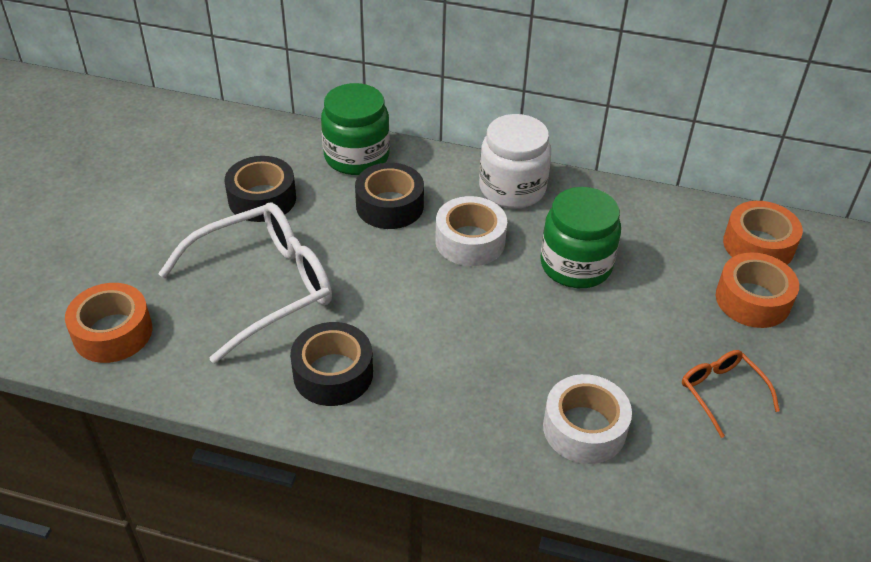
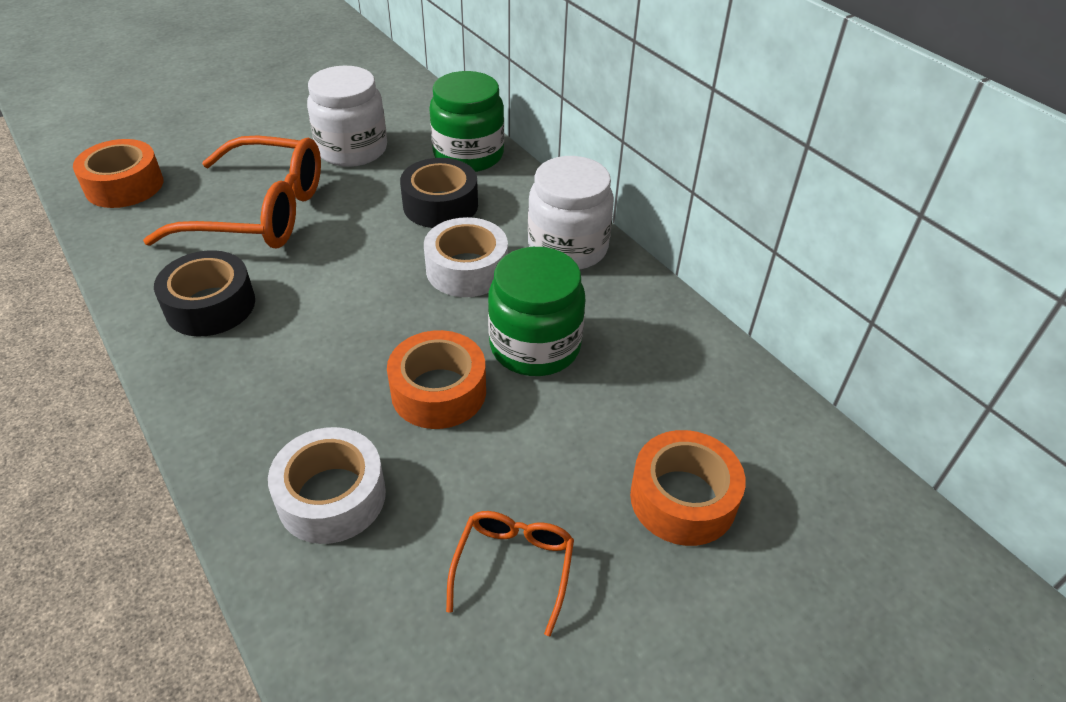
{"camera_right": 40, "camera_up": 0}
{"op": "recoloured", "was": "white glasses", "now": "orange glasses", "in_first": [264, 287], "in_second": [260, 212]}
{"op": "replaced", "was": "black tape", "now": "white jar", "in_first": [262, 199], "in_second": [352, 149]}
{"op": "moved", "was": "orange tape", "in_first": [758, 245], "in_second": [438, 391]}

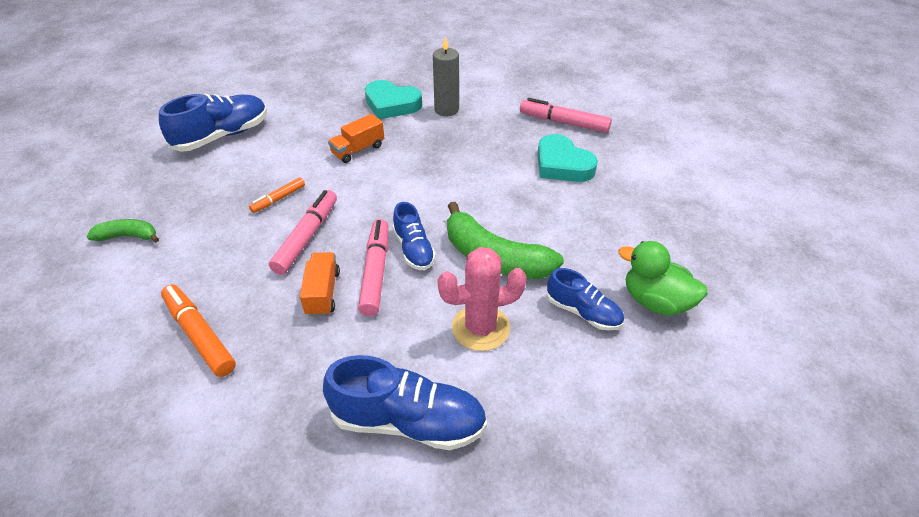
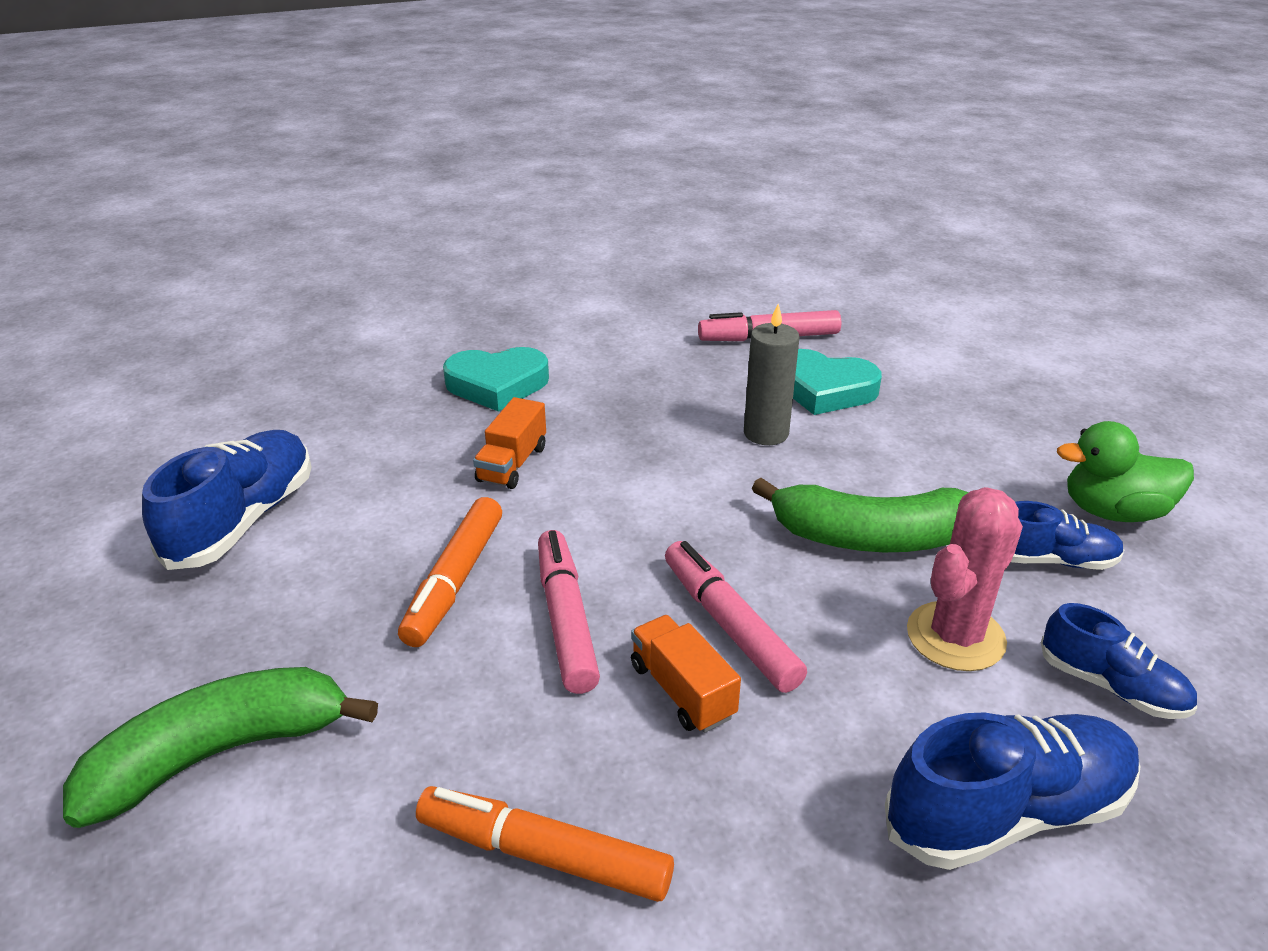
{"camera_right": -30, "camera_up": -10}
{"op": "resized", "was": "green banana", "in_first": [128, 236], "in_second": [220, 753], "ratio": 1.86}
{"op": "resized", "was": "orange marker", "in_first": [278, 199], "in_second": [455, 581], "ratio": 1.72}
{"op": "moved", "was": "blue shoe", "in_first": [414, 249], "in_second": [1111, 686]}
{"op": "moved", "was": "grey candle", "in_first": [446, 110], "in_second": [766, 433]}

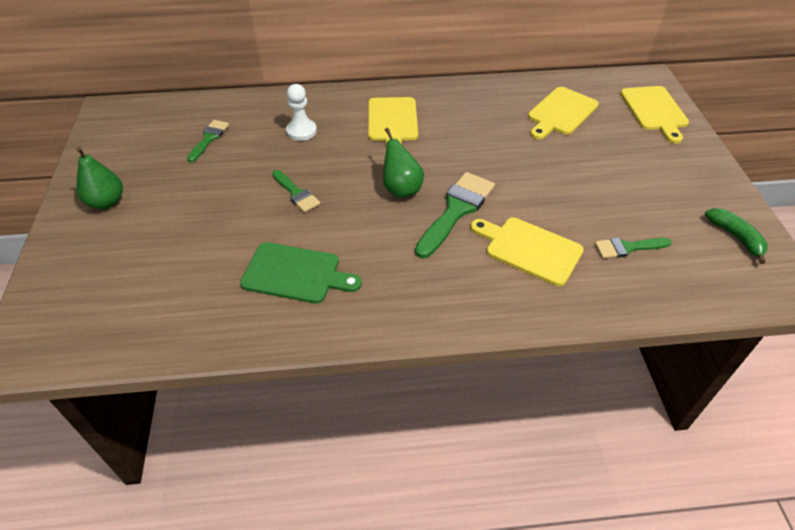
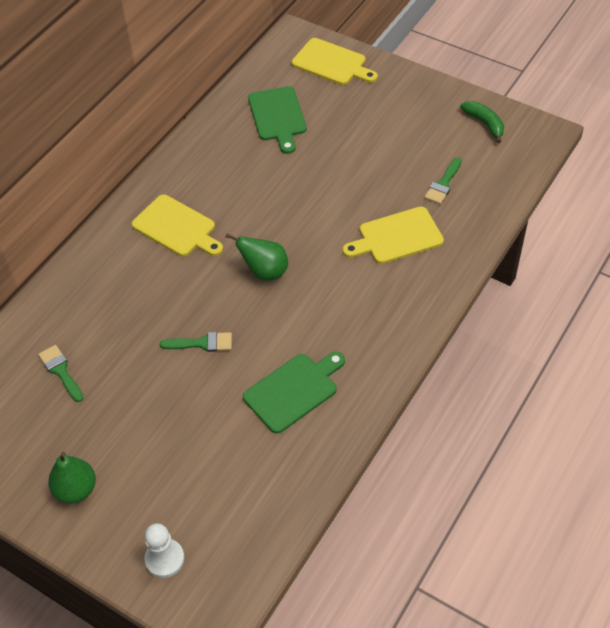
{"camera_right": -50, "camera_up": 5}
{"op": "moved", "was": "white pawn", "in_first": [301, 131], "in_second": [164, 559]}
{"op": "removed", "was": "green brush", "in_first": [456, 210]}
{"op": "recoloured", "was": "yellow cutting board", "now": "green cutting board", "in_first": [561, 113], "in_second": [277, 117]}
{"op": "turned", "was": "green banana", "in_first": [736, 237], "in_second": [484, 123], "clockwise": 45}

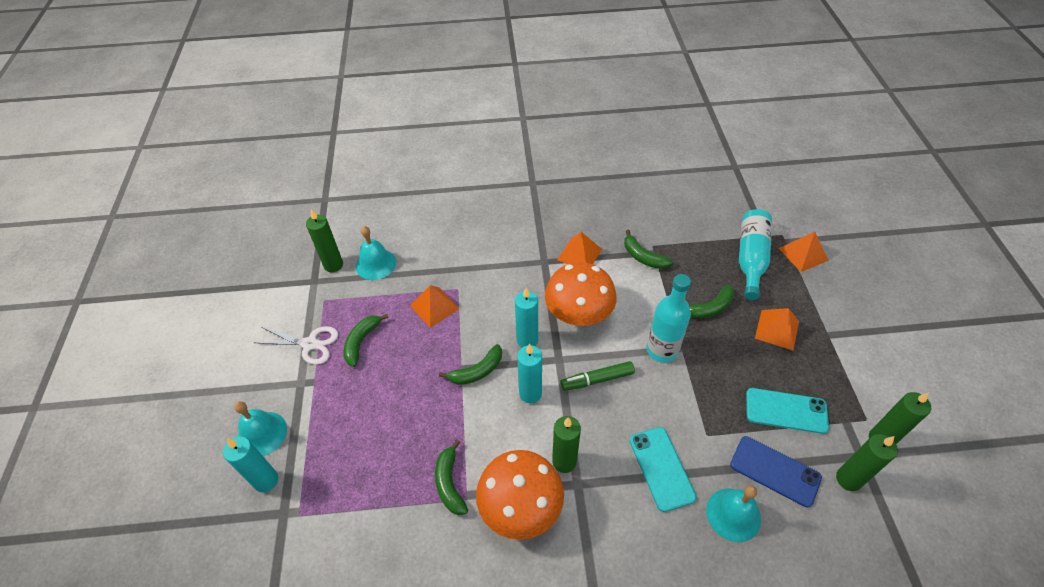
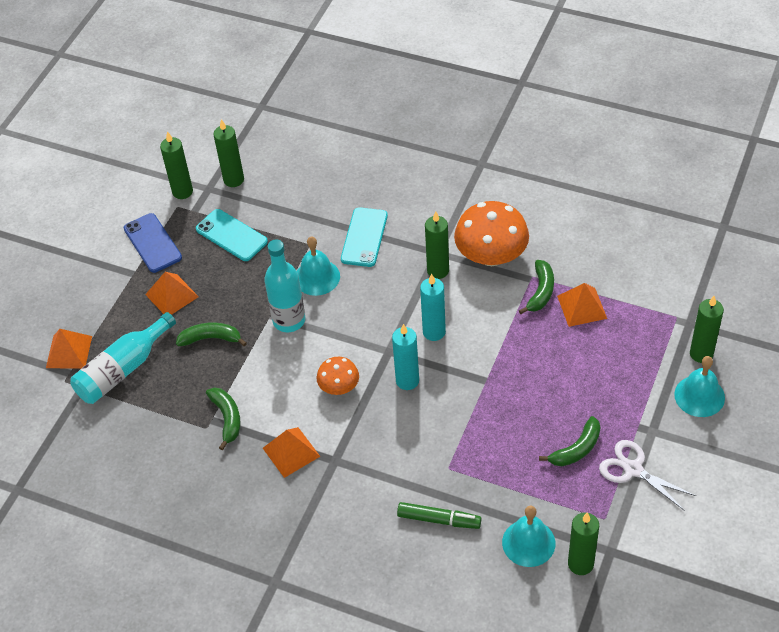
{"camera_right": -150, "camera_up": 0}
{"op": "recoloured", "was": "turquoise candle", "now": "green candle", "in_first": [266, 480], "in_second": [701, 354]}
{"op": "moved", "was": "orange pyramid", "in_first": [434, 307], "in_second": [581, 307]}
{"op": "removed", "was": "green banana", "in_first": [477, 371]}
{"op": "resized", "was": "orange mushroom", "in_first": [579, 313], "in_second": [339, 386], "ratio": 0.54}
{"op": "moved", "was": "green marker", "in_first": [597, 379], "in_second": [439, 519]}
{"op": "moved", "was": "turquoise bell", "in_first": [733, 514], "in_second": [317, 277]}
{"op": "moved", "was": "blue phone", "in_first": [775, 471], "in_second": [152, 243]}

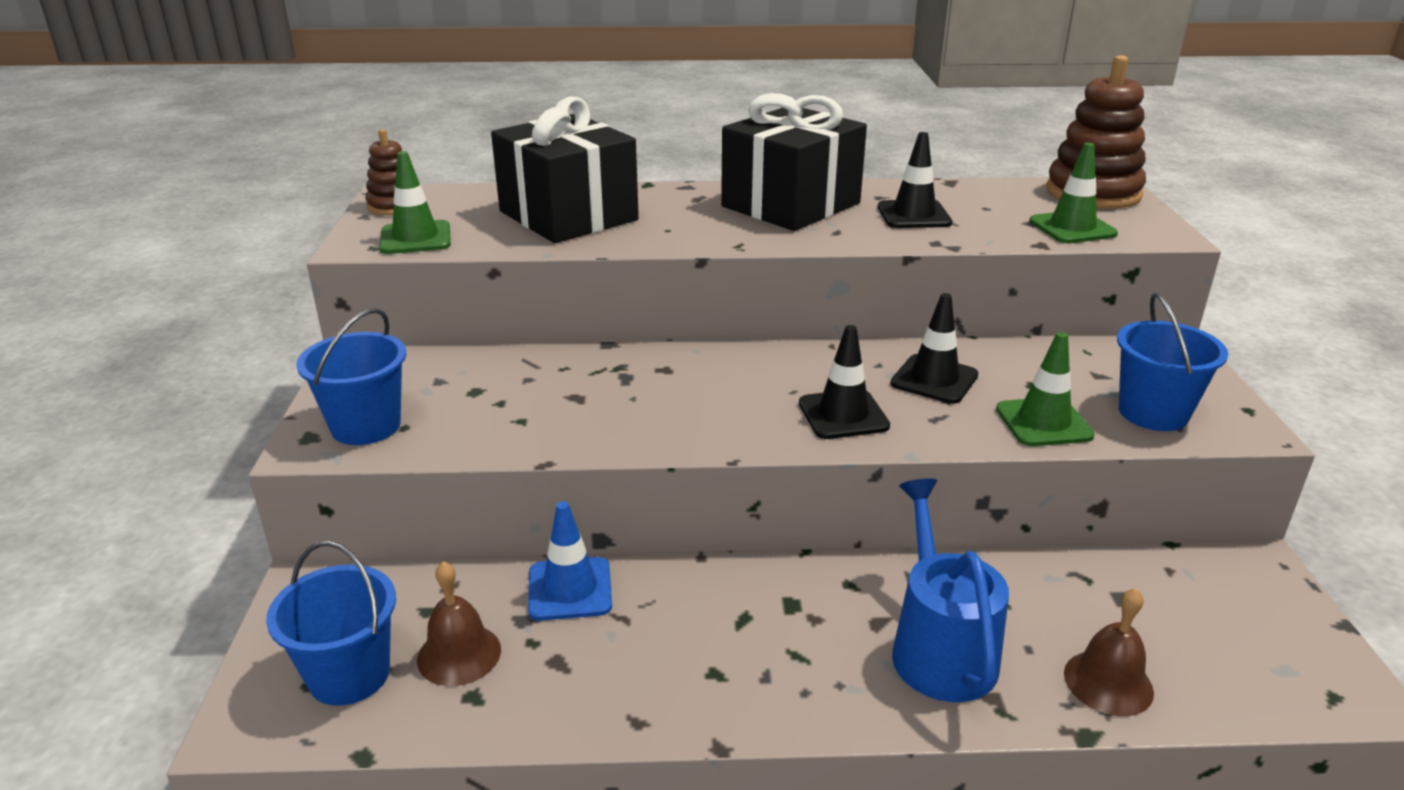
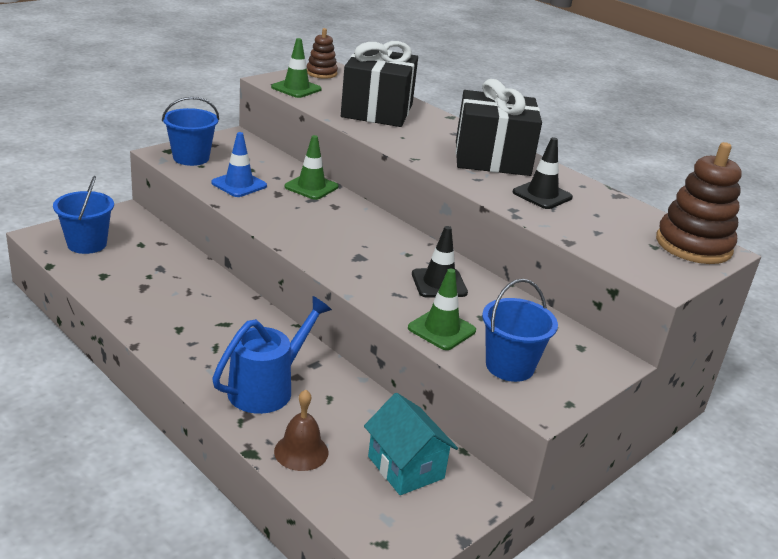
{"camera_right": 45, "camera_up": 0}
{"op": "removed", "was": "brown bell", "in_first": [459, 654]}
{"op": "moved", "was": "blue traffic cone", "in_first": [570, 589], "in_second": [239, 184]}
{"op": "removed", "was": "black traffic cone", "in_first": [843, 415]}
{"op": "moved", "was": "green traffic cone", "in_first": [1072, 228], "in_second": [311, 187]}
{"op": "added", "now": "turquoise house", "in_second": [406, 467]}

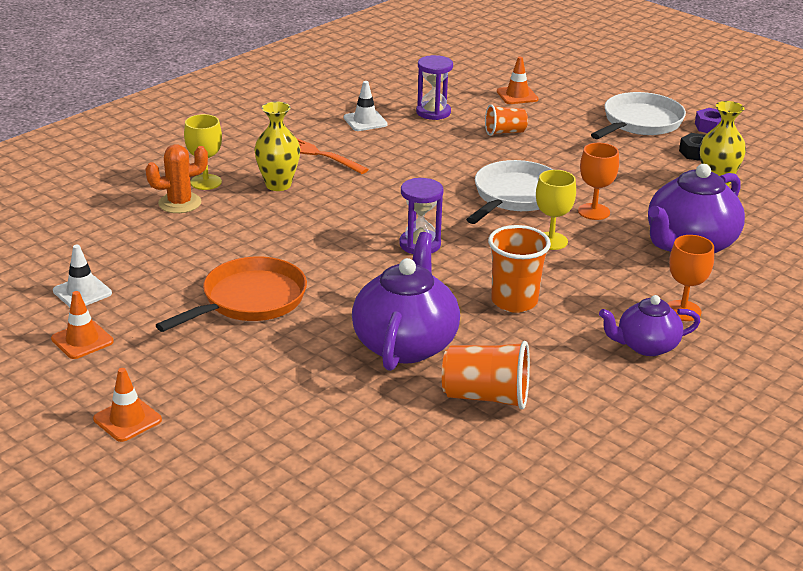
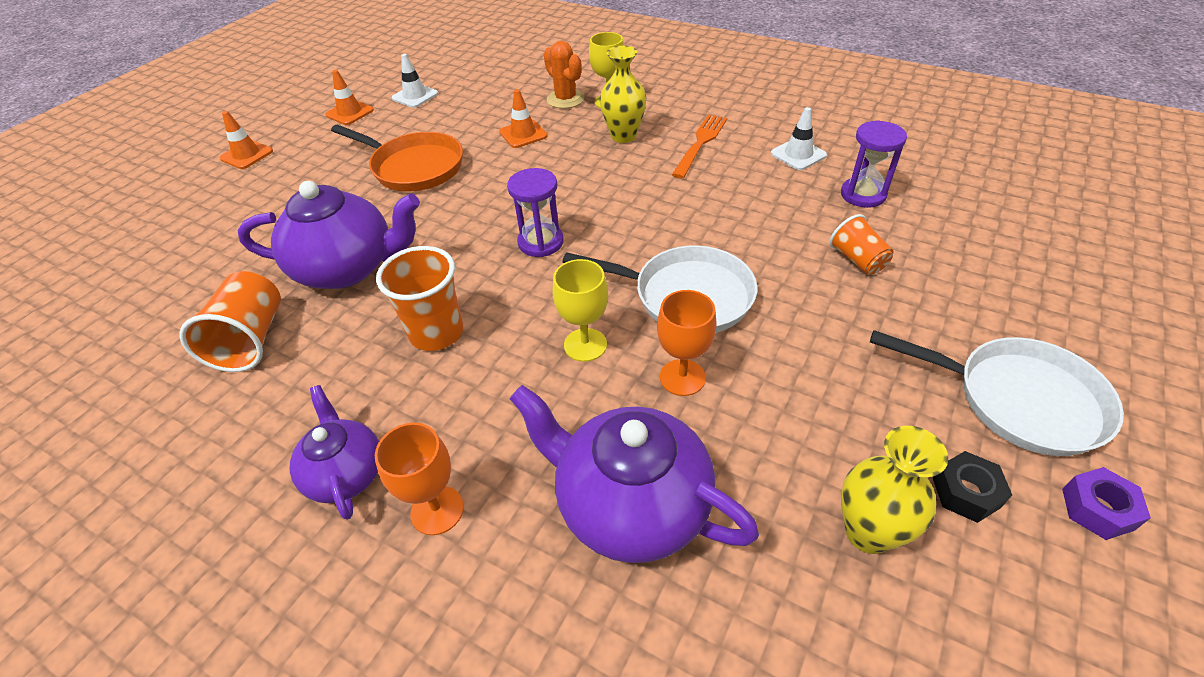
{"camera_right": 80, "camera_up": 15}
{"op": "moved", "was": "orange traffic cone", "in_first": [517, 95], "in_second": [523, 134]}

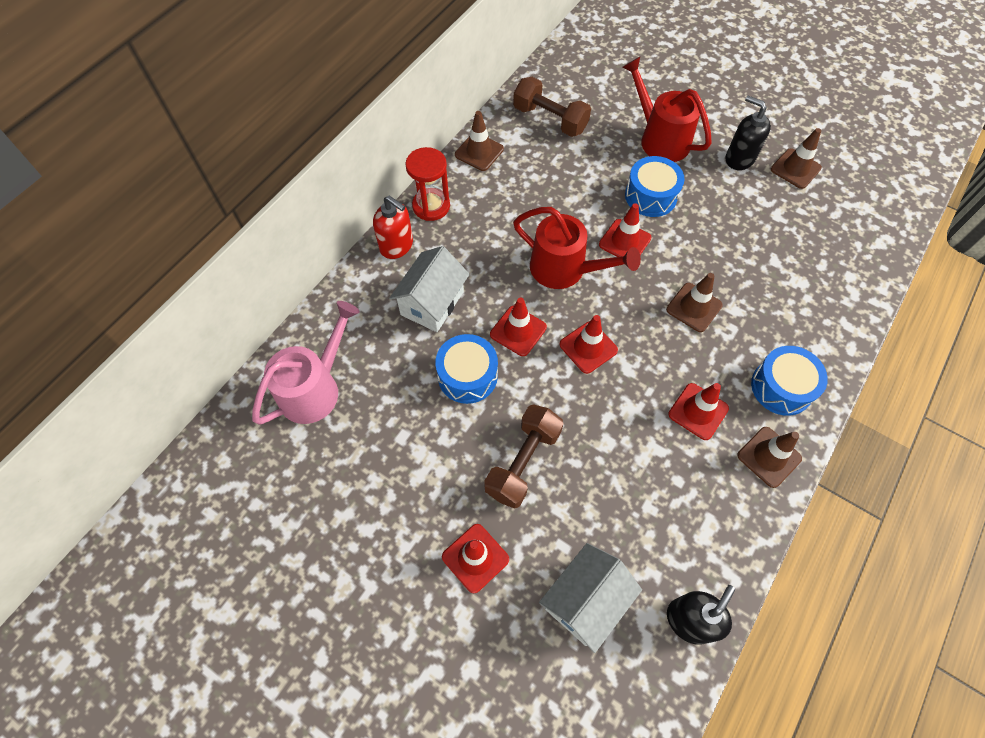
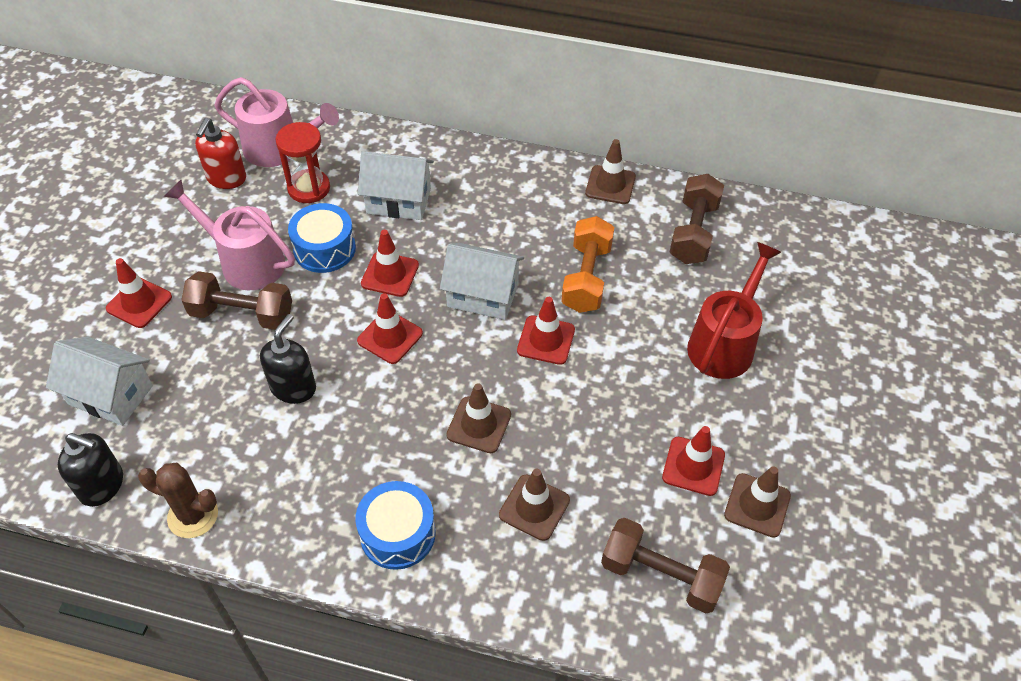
{"camera_right": 70, "camera_up": -10}
{"op": "moved", "was": "red soap dispenser", "in_first": [397, 245], "in_second": [226, 178]}
{"op": "moved", "was": "red hourglass", "in_first": [431, 206], "in_second": [309, 188]}
{"op": "replaced", "was": "red watering can", "now": "white house", "in_first": [565, 270], "in_second": [483, 295]}
{"op": "removed", "was": "blue drum", "in_first": [650, 196]}
{"op": "moved", "was": "red traffic cone", "in_first": [698, 411], "in_second": [693, 466]}
{"op": "moved", "was": "black soap dispenser", "in_first": [739, 158], "in_second": [293, 387]}
{"op": "moved", "was": "brown traffic cone", "in_first": [769, 457], "in_second": [534, 507]}
{"op": "added", "now": "brown cactus", "in_second": [193, 515]}
{"op": "added", "now": "pink watering can", "in_second": [245, 262]}
{"op": "added", "now": "orange dumbbell", "in_second": [586, 278]}
{"op": "added", "now": "brown dumbbell", "in_second": [661, 575]}

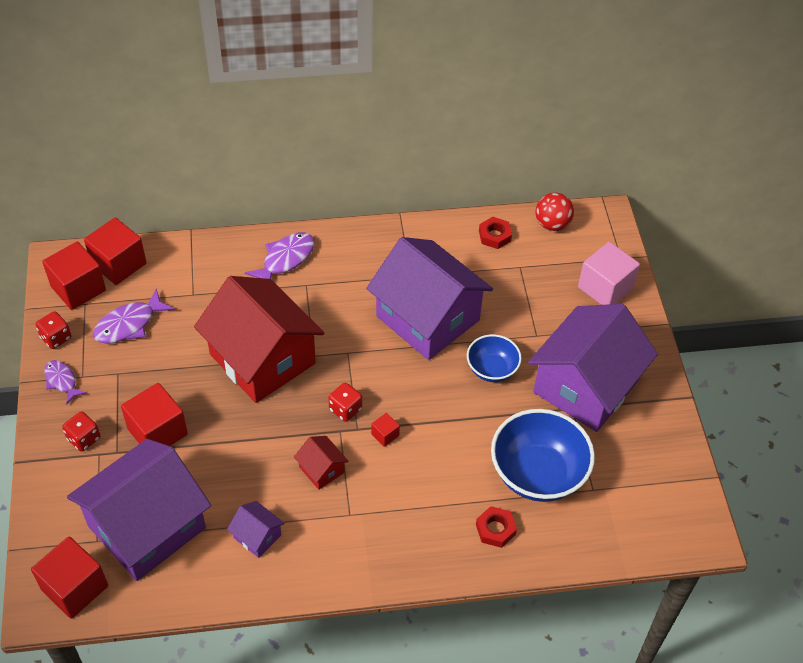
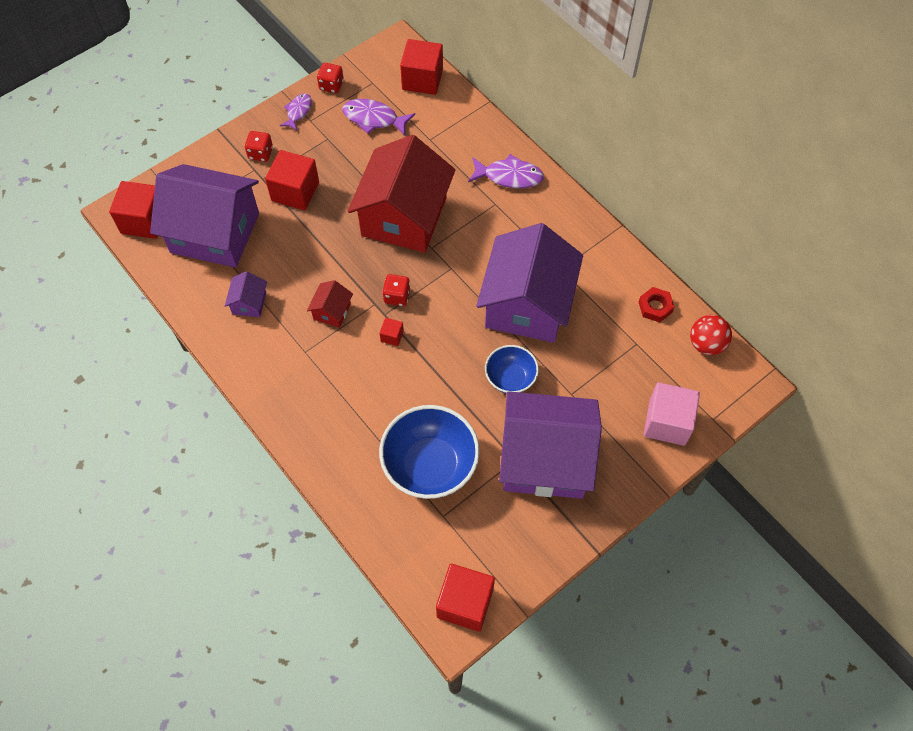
{"camera_right": 60, "camera_up": 10}
{"op": "moved", "was": "red cube", "in_first": [78, 288], "in_second": [465, 603]}
{"op": "removed", "was": "red nut", "in_first": [495, 529]}

